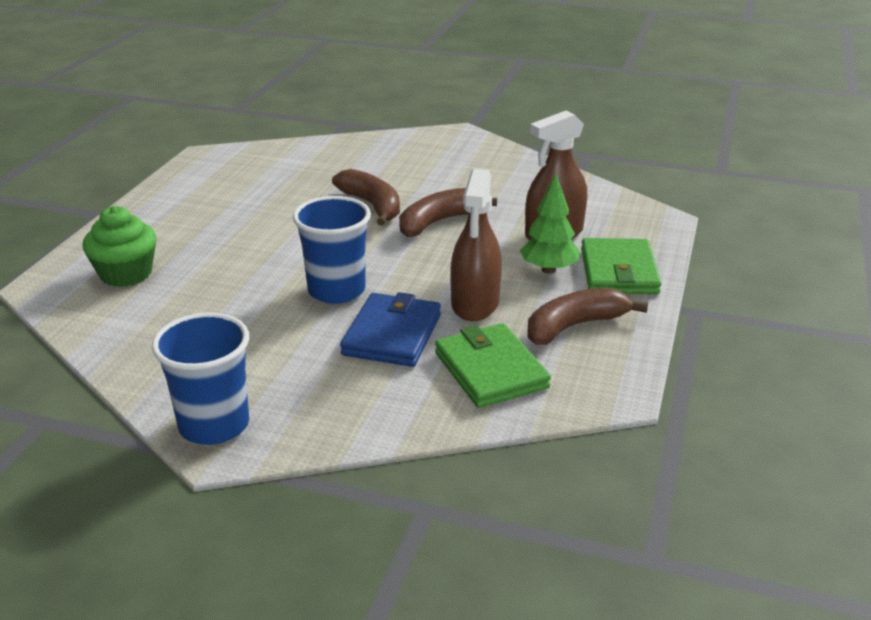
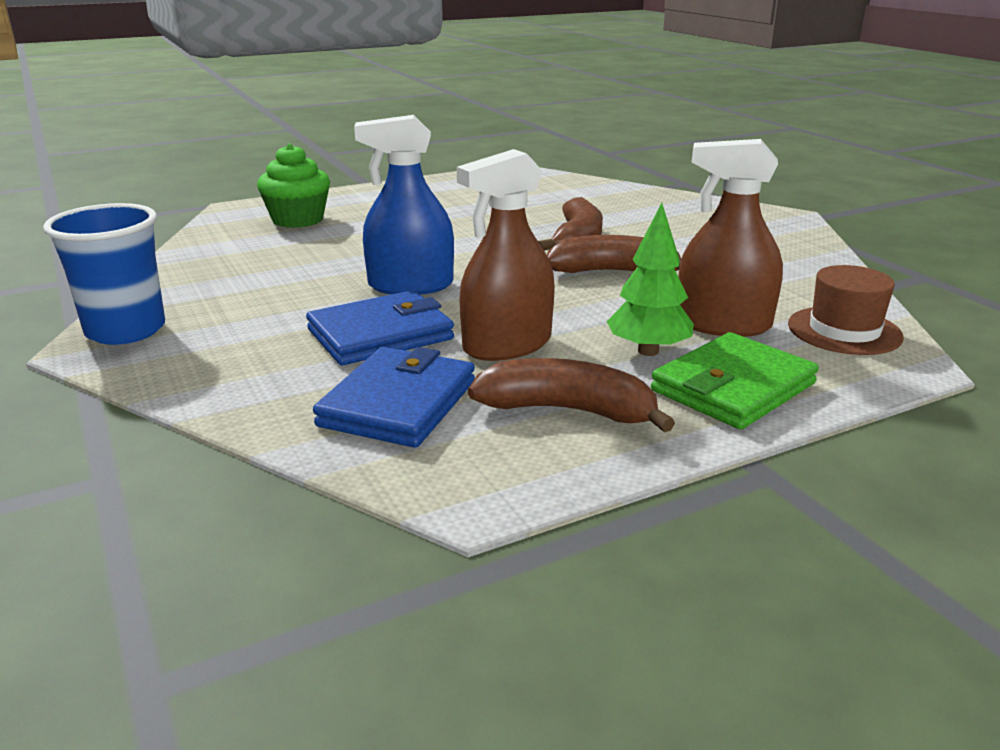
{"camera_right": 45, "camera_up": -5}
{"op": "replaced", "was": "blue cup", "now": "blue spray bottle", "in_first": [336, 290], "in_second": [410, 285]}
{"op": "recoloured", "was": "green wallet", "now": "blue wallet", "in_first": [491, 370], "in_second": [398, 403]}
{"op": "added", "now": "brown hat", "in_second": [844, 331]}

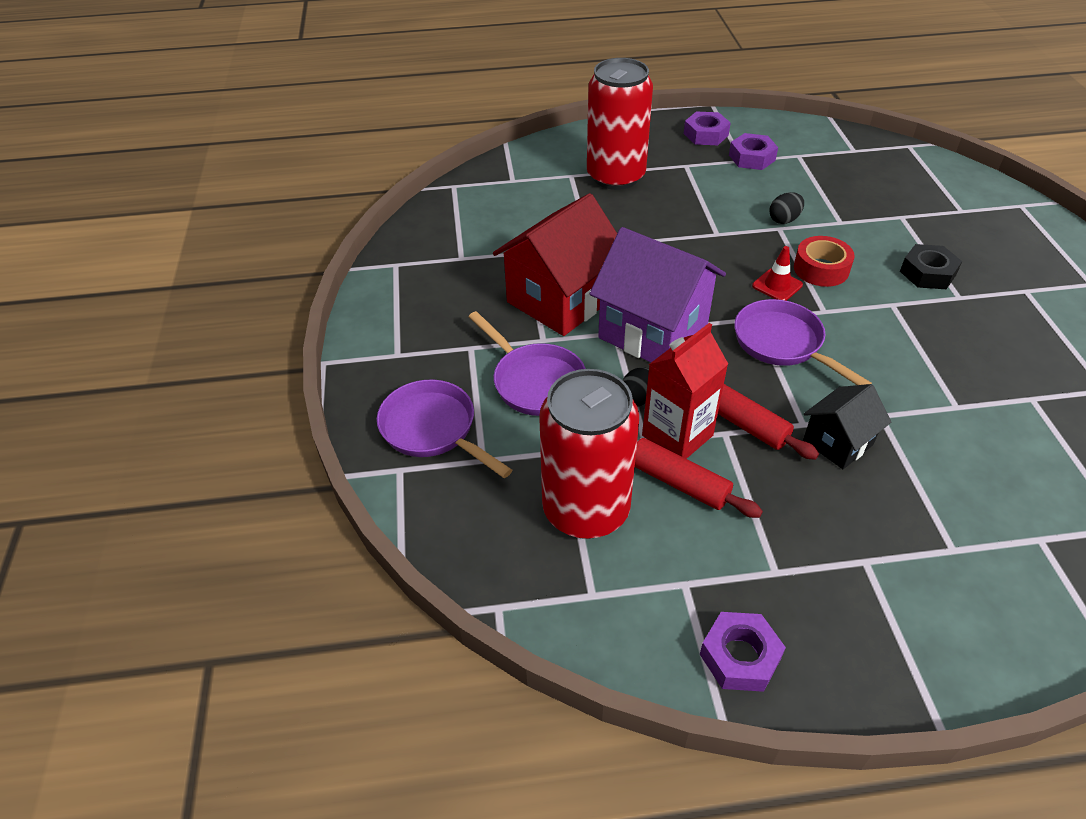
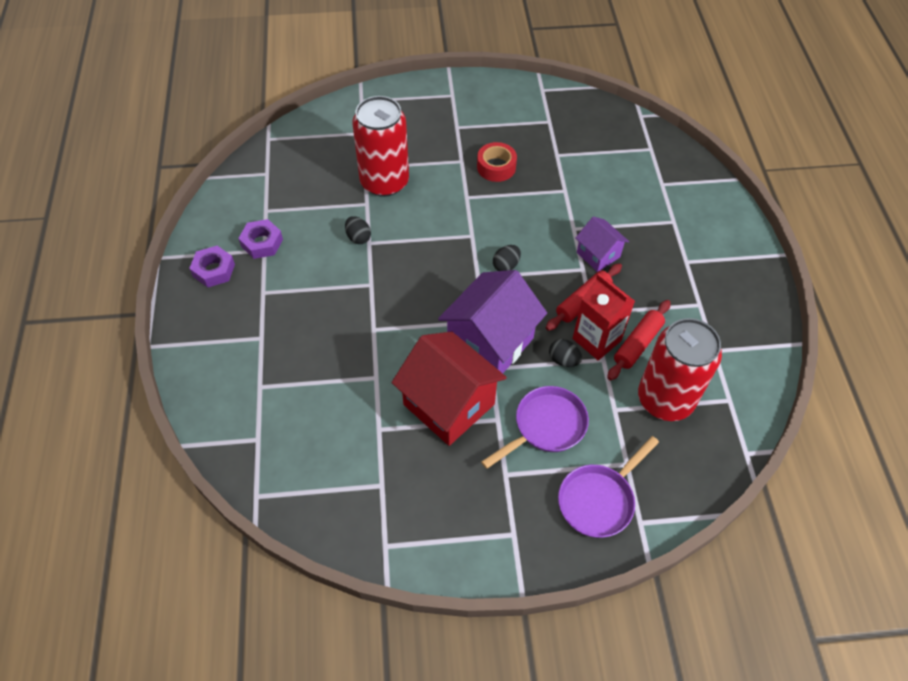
{"camera_right": -90, "camera_up": 10}
{"op": "moved", "was": "red can", "in_first": [615, 176], "in_second": [384, 182]}
{"op": "removed", "was": "purple nut", "in_first": [740, 656]}
{"op": "replaced", "was": "purple pan", "now": "black egg", "in_first": [782, 343], "in_second": [506, 265]}
{"op": "removed", "was": "red traffic cone", "in_first": [777, 285]}
{"op": "moved", "was": "red tape", "in_first": [821, 269], "in_second": [496, 167]}
{"op": "recoloured", "was": "black house", "now": "purple house", "in_first": [837, 443], "in_second": [598, 255]}
{"op": "removed", "was": "black nut", "in_first": [927, 273]}

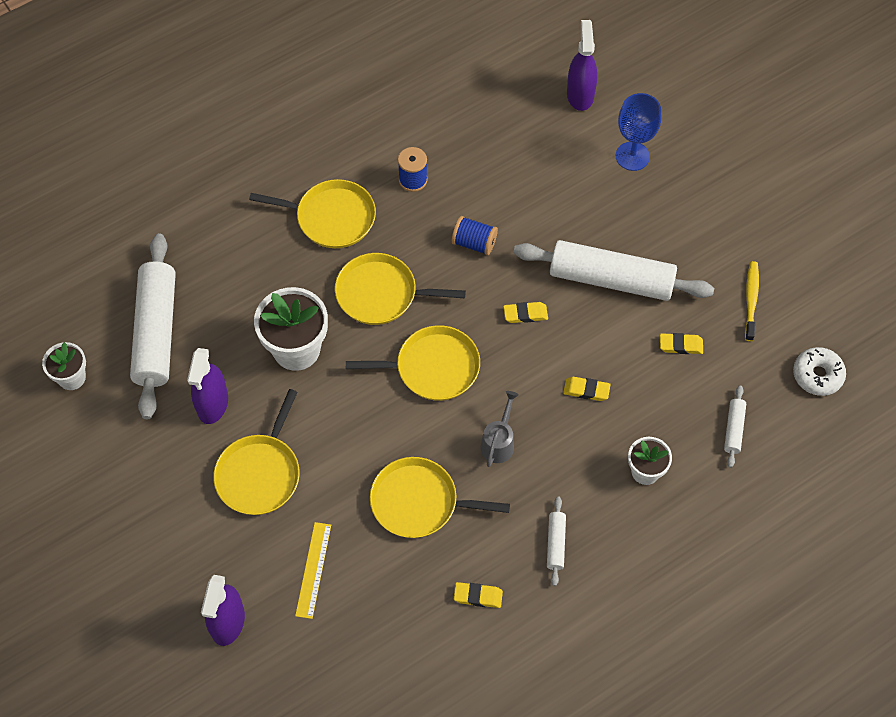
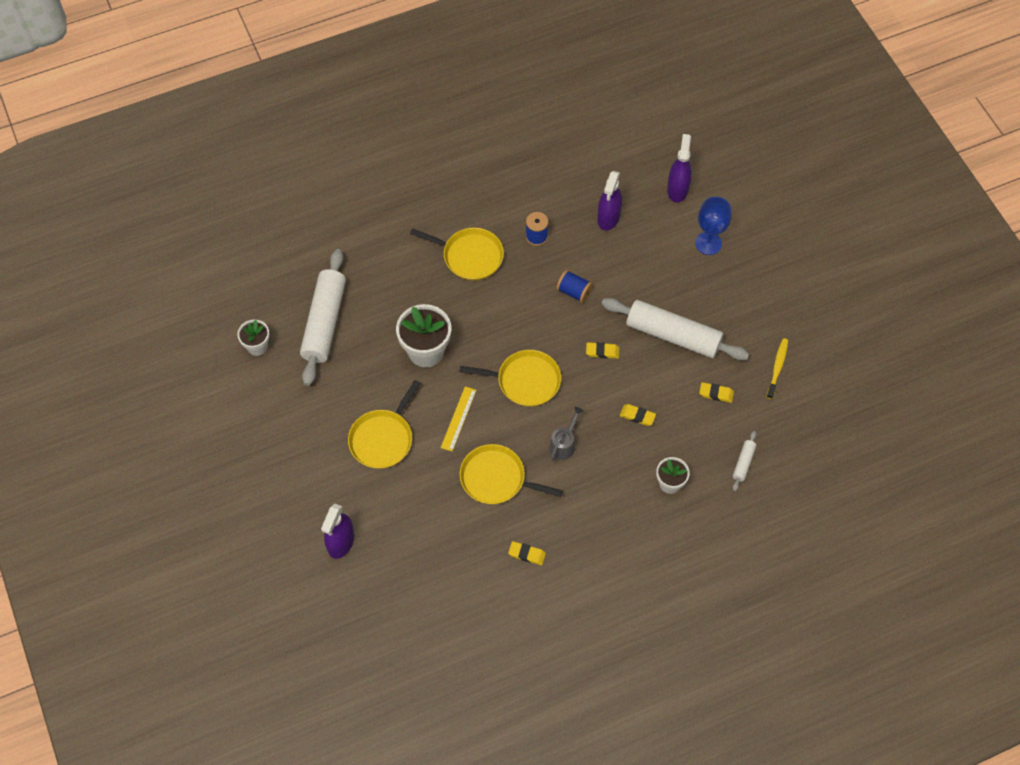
{"camera_right": 10, "camera_up": 0}
{"op": "moved", "was": "purple spray bottle", "in_first": [212, 404], "in_second": [608, 218]}
{"op": "moved", "was": "yellow ruler", "in_first": [313, 570], "in_second": [458, 418]}
{"op": "removed", "was": "yellow pan", "in_first": [381, 294]}
{"op": "removed", "was": "white rolling pin", "in_first": [555, 543]}
{"op": "removed", "was": "white donut", "in_first": [817, 375]}

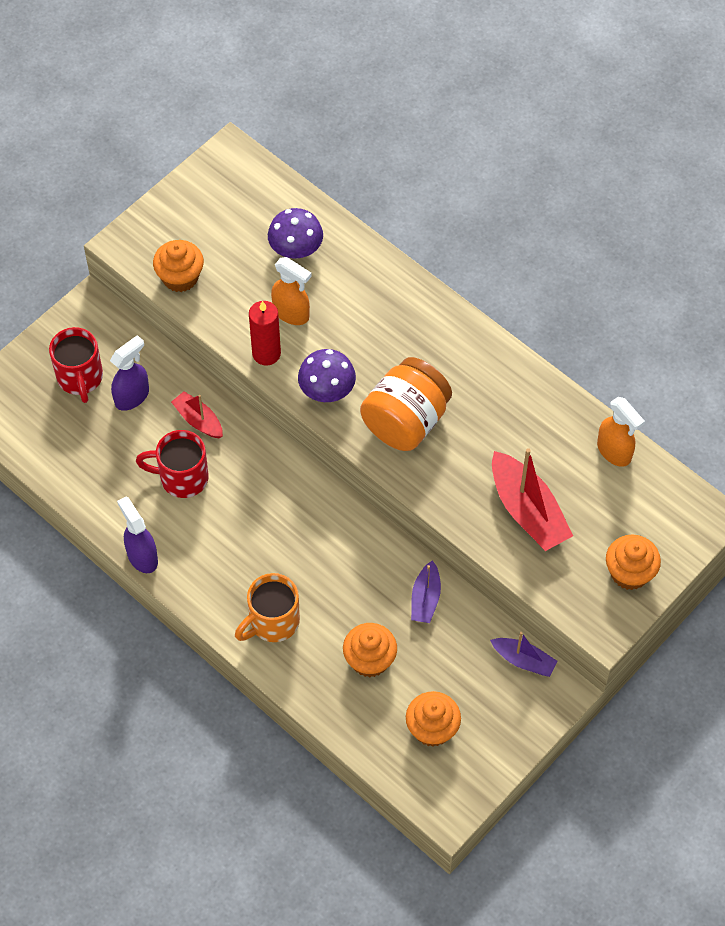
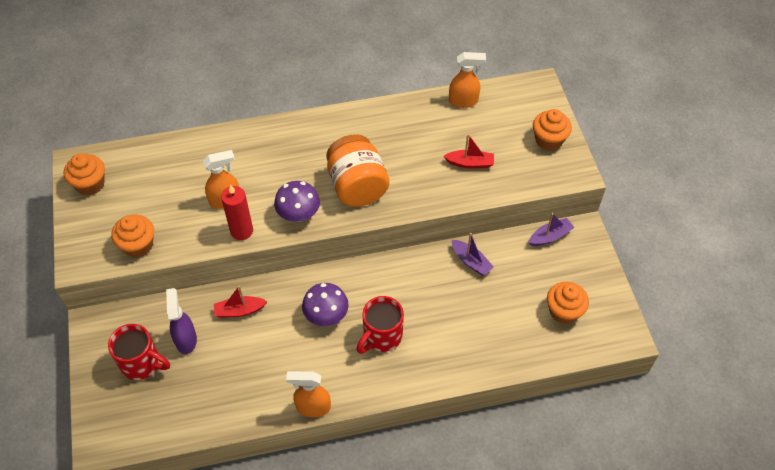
{"camera_right": -55, "camera_up": -5}
{"op": "recoloured", "was": "purple spray bottle", "now": "orange spray bottle", "in_first": [142, 556], "in_second": [312, 407]}
{"op": "moved", "was": "red mug", "in_first": [182, 478], "in_second": [381, 336]}
{"op": "removed", "was": "orange mug", "in_first": [272, 622]}
{"op": "moved", "was": "purple mushroom", "in_first": [296, 249], "in_second": [326, 315]}
{"op": "moved", "was": "orange cupcake", "in_first": [369, 660], "in_second": [90, 184]}
{"op": "resized", "was": "red boat", "in_first": [527, 511], "in_second": [470, 163], "ratio": 0.57}

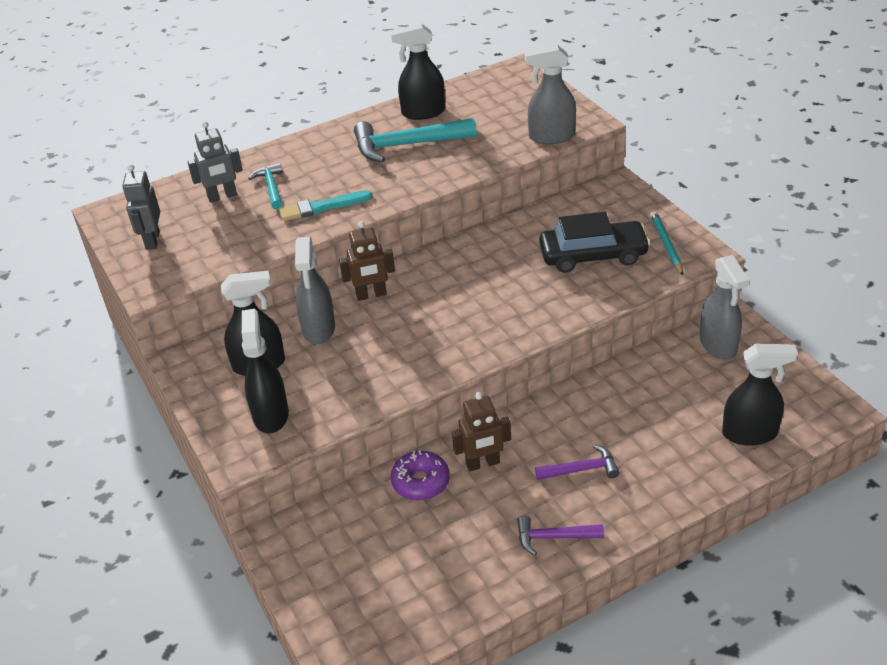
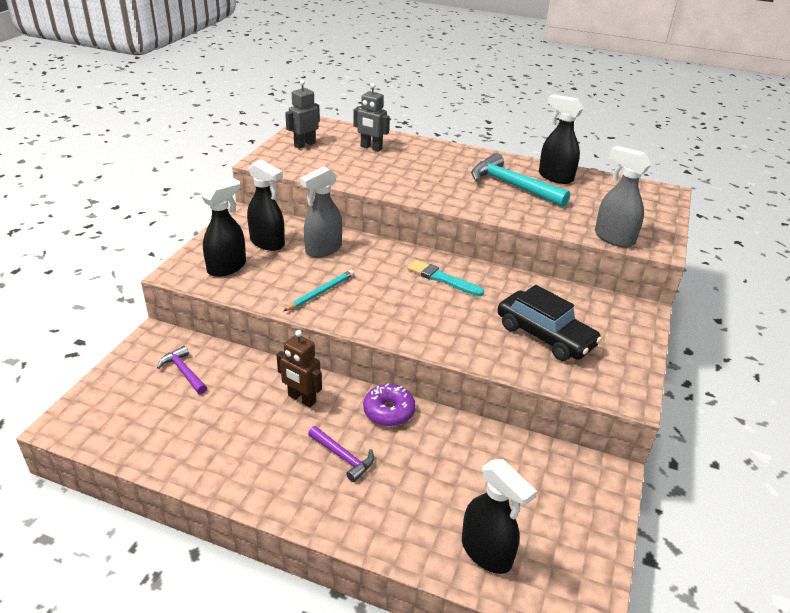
{"camera_right": 45, "camera_up": -5}
{"op": "removed", "was": "turquoise hammer", "in_first": [271, 187]}
{"op": "moved", "was": "turquoise brush", "in_first": [321, 207], "in_second": [442, 278]}
{"op": "removed", "was": "brown robot", "in_first": [371, 295]}
{"op": "moved", "was": "purple donut", "in_first": [421, 482], "in_second": [388, 411]}
{"op": "moved", "was": "purple hammer", "in_first": [553, 537], "in_second": [183, 372]}
{"op": "moved", "was": "turquoise pencil", "in_first": [666, 244], "in_second": [321, 292]}
{"op": "removed", "was": "grey spray bottle", "in_first": [718, 345]}

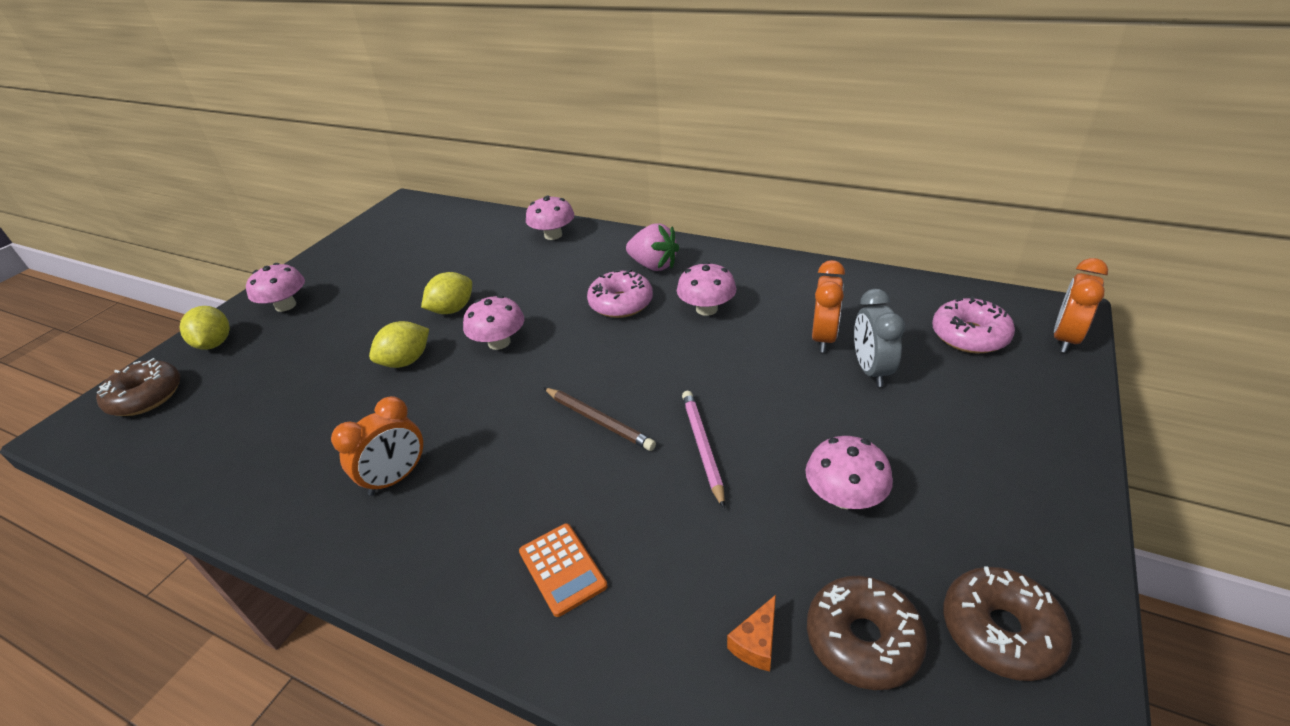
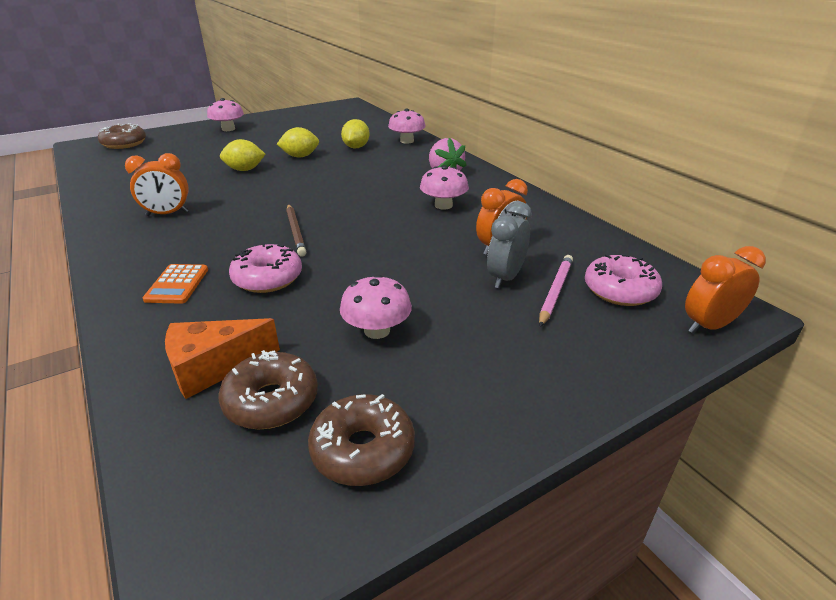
{"camera_right": 30, "camera_up": -5}
{"op": "moved", "was": "yellow lemon", "in_first": [215, 344], "in_second": [356, 147]}
{"op": "removed", "was": "pink mushroom", "in_first": [499, 342]}
{"op": "moved", "was": "pink donut", "in_first": [621, 303], "in_second": [267, 278]}
{"op": "moved", "was": "pink pencil", "in_first": [703, 446], "in_second": [555, 291]}
{"op": "resized", "was": "orange cheese", "in_first": [756, 643], "in_second": [214, 367], "ratio": 1.93}

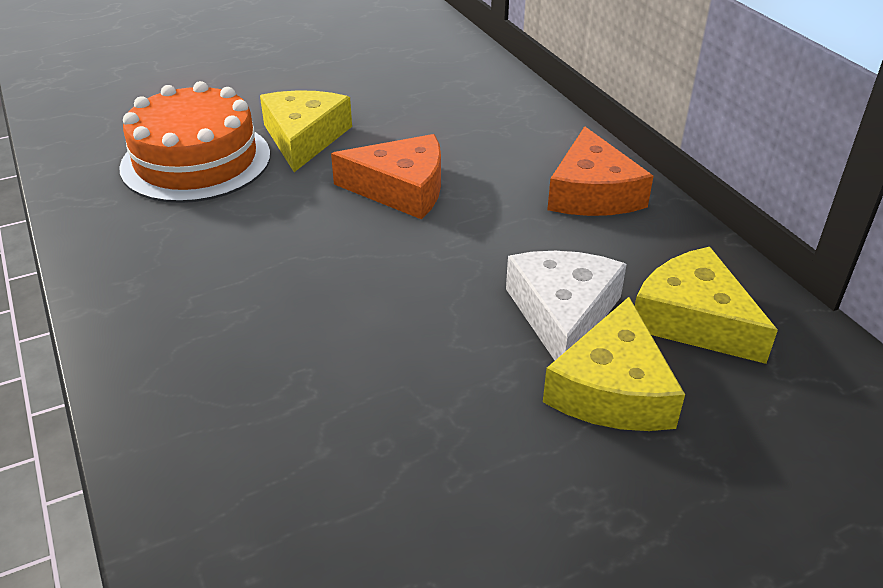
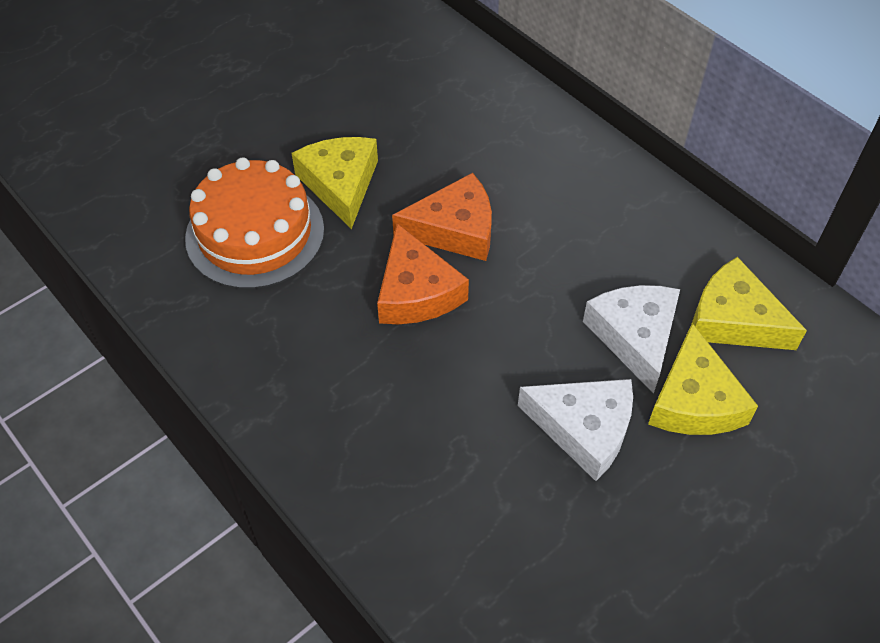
{"camera_right": -15, "camera_up": 15}
{"op": "moved", "was": "orange cheese", "in_first": [592, 193], "in_second": [416, 291]}
{"op": "added", "now": "white cheese", "in_second": [584, 429]}

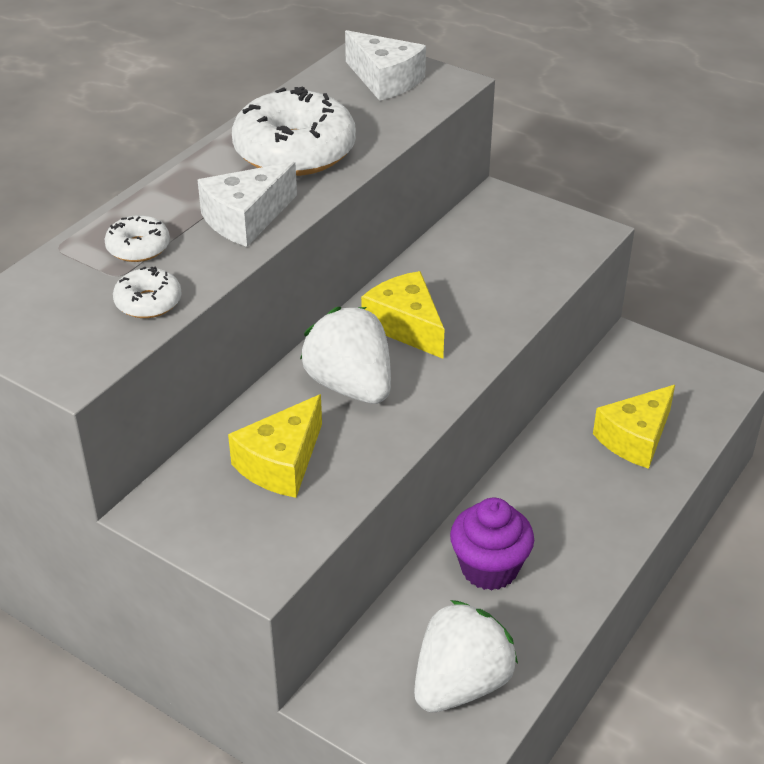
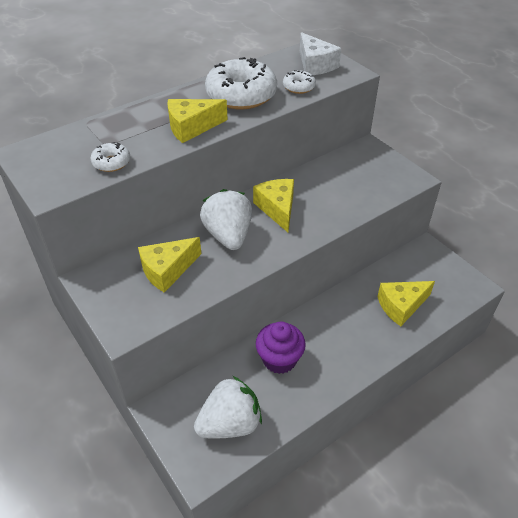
{"camera_right": 20, "camera_up": 5}
{"op": "moved", "was": "white donut", "in_first": [138, 248], "in_second": [299, 87]}
{"op": "recoloured", "was": "white cheese", "now": "yellow cheese", "in_first": [246, 219], "in_second": [191, 127]}

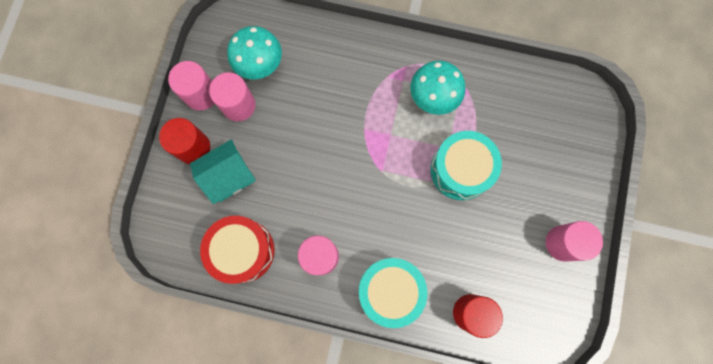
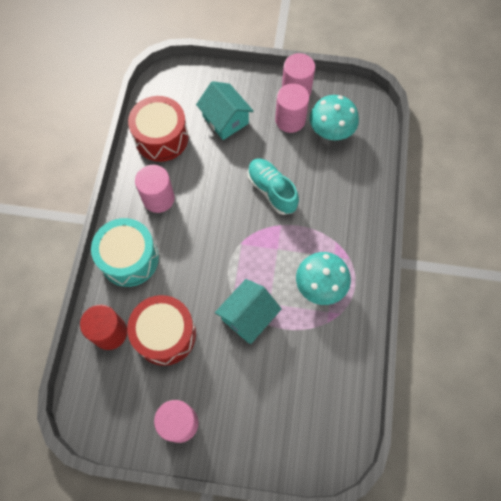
{"camera_right": 85, "camera_up": -10}
{"op": "removed", "was": "red cylinder", "in_first": [193, 147]}
{"op": "replaced", "was": "turquoise drum", "now": "turquoise house", "in_first": [460, 170], "in_second": [248, 316]}
{"op": "added", "now": "red drum", "in_second": [165, 334]}
{"op": "added", "now": "turquoise shoe", "in_second": [272, 190]}

